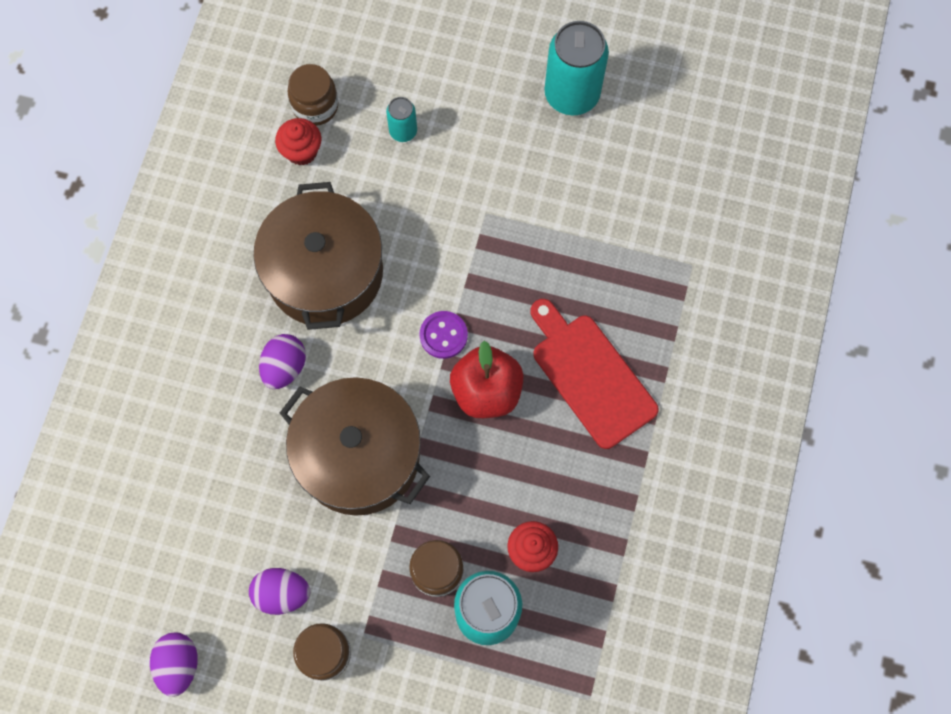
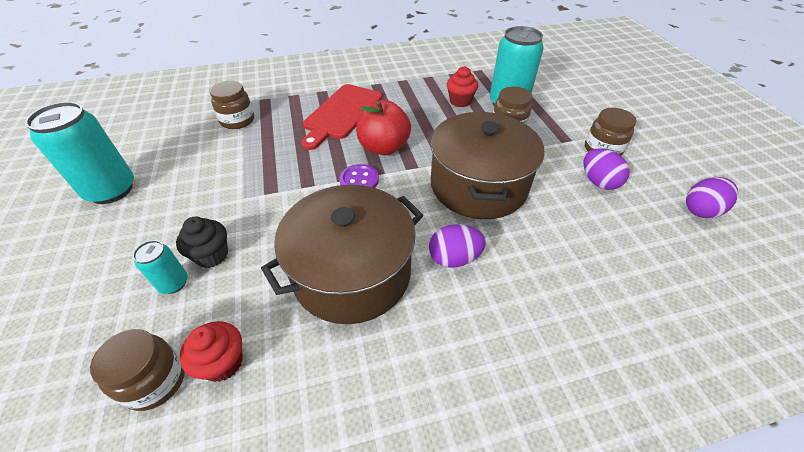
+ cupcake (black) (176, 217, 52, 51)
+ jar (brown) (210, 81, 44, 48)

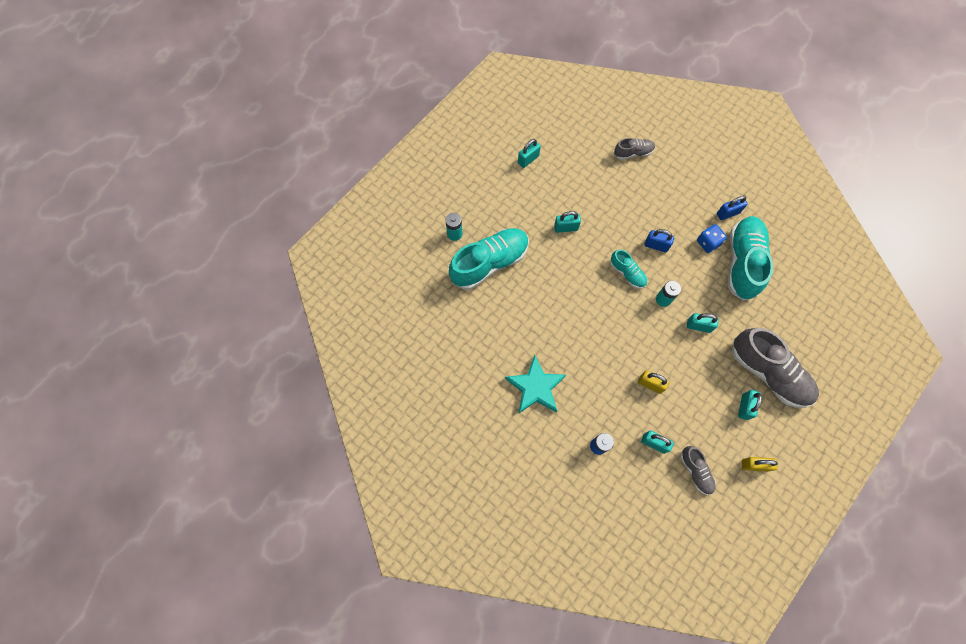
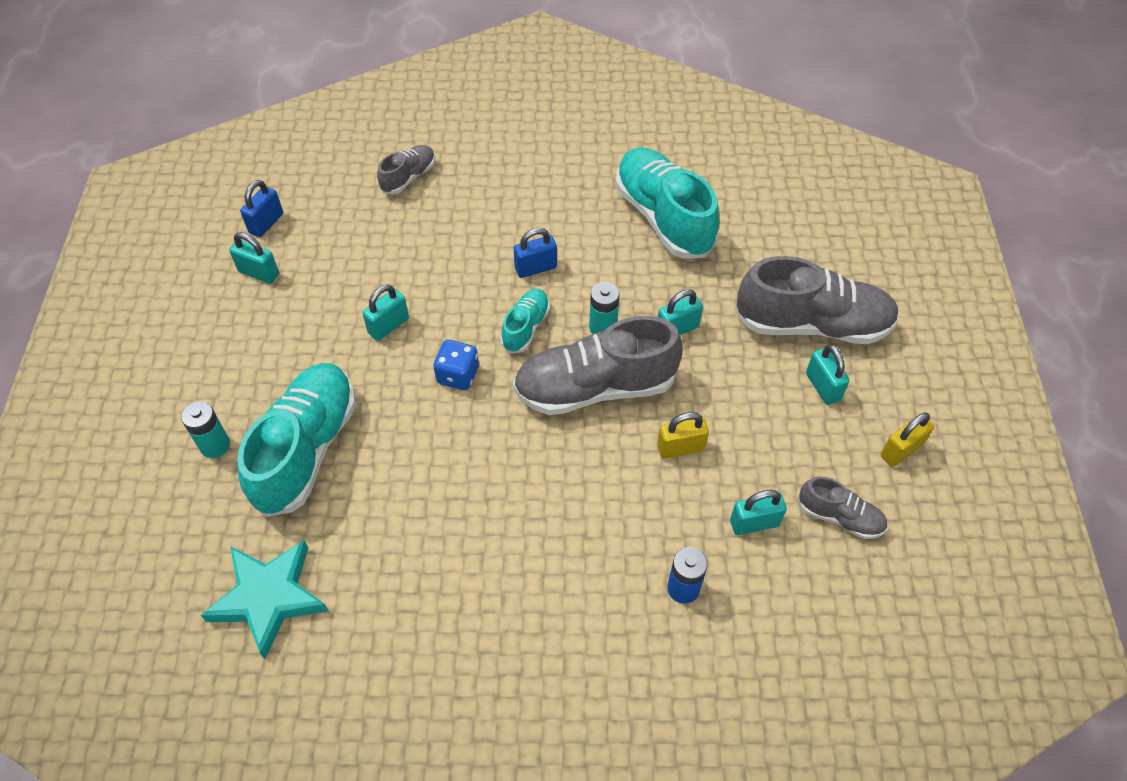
~ star (turquoise) (505, 355, 61, 59) to (200, 540, 128, 119)
~ padlock (turquoise) (518, 139, 23, 29) = (229, 232, 50, 52) 75 degrees counterclockwise
~ padlock (blue) (717, 196, 31, 24) to (240, 180, 43, 57)
~ dice (blue) (697, 224, 30, 29) to (433, 340, 46, 50)
~ shoe (turquoise) (610, 250, 37, 39) = (501, 289, 49, 64) 75 degrees counterclockwise
+ shoe (grey) (513, 316, 170, 99)

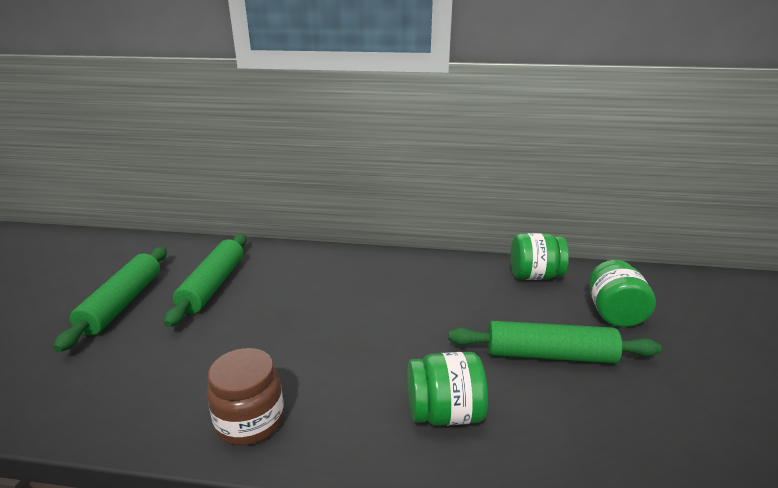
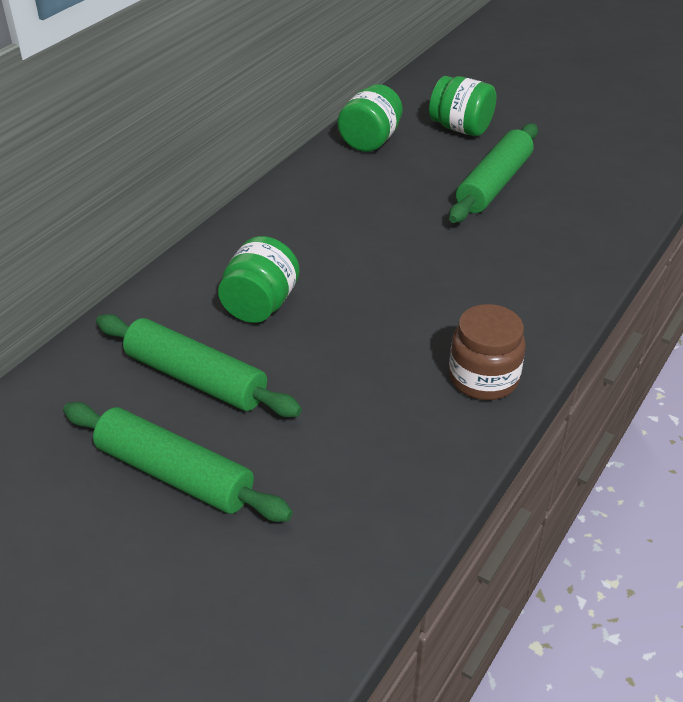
~ jar (green) (408, 352, 80, 74) to (218, 236, 81, 87)

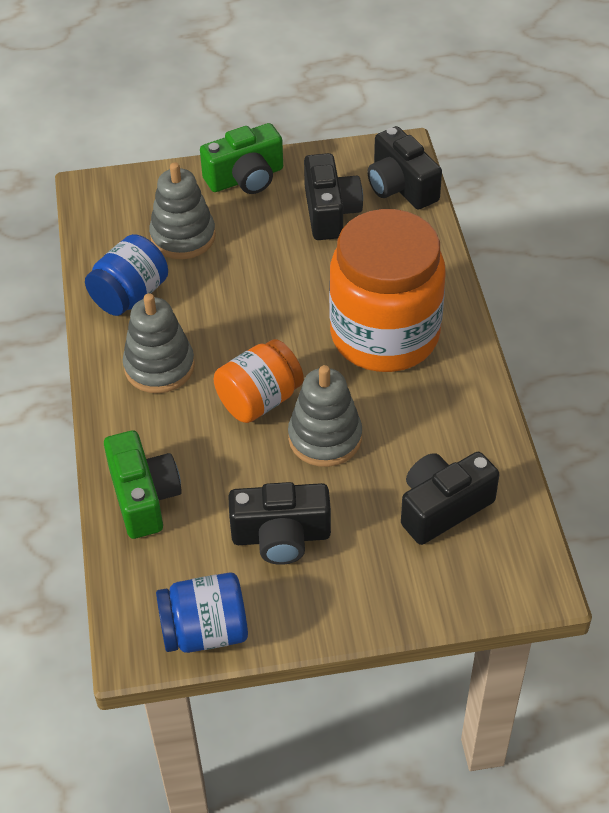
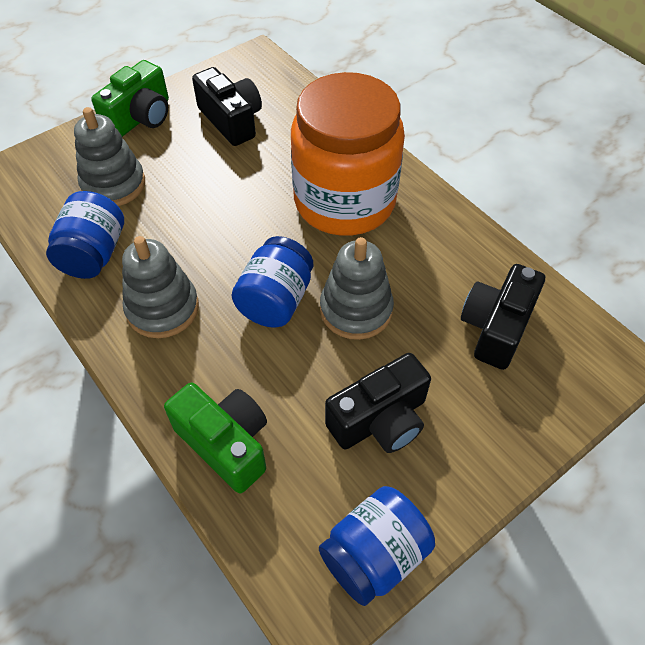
~ jar (orange) (214, 339, 90, 84) to jar (blue) (232, 236, 81, 92)
- camera (black) (367, 126, 75, 84)

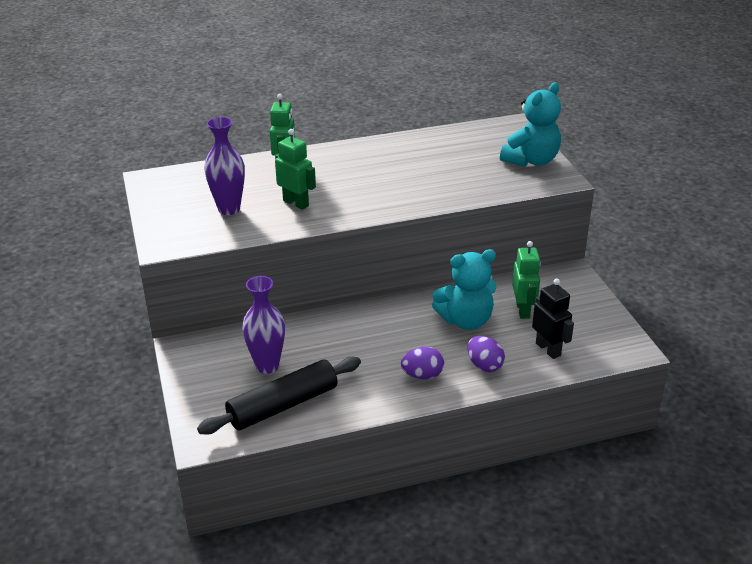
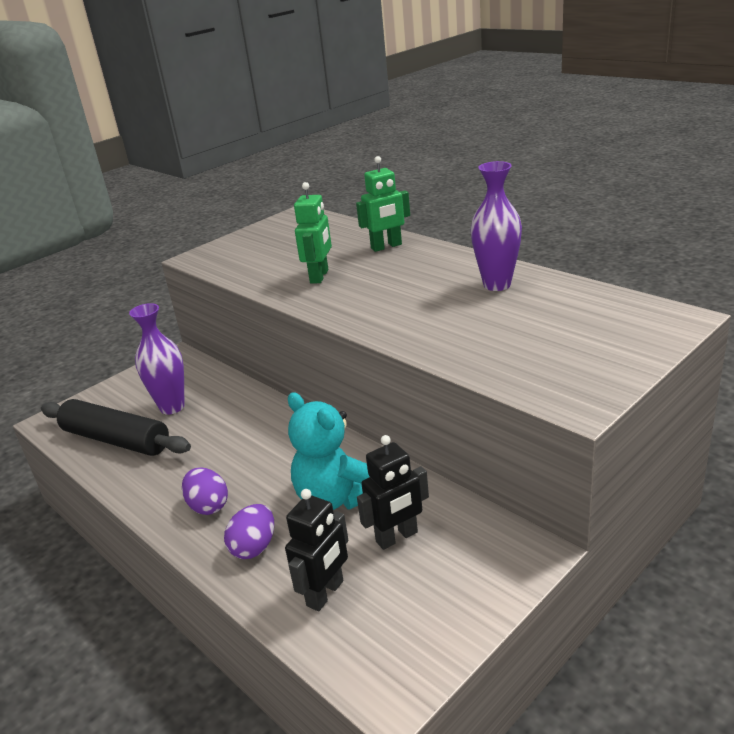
~ robot (green) (512, 241, 29, 78) to robot (black) (357, 435, 72, 115)
~ vase (purple) (204, 117, 41, 98) to (471, 161, 51, 130)
- teddy bear (turquoise) (500, 82, 61, 85)

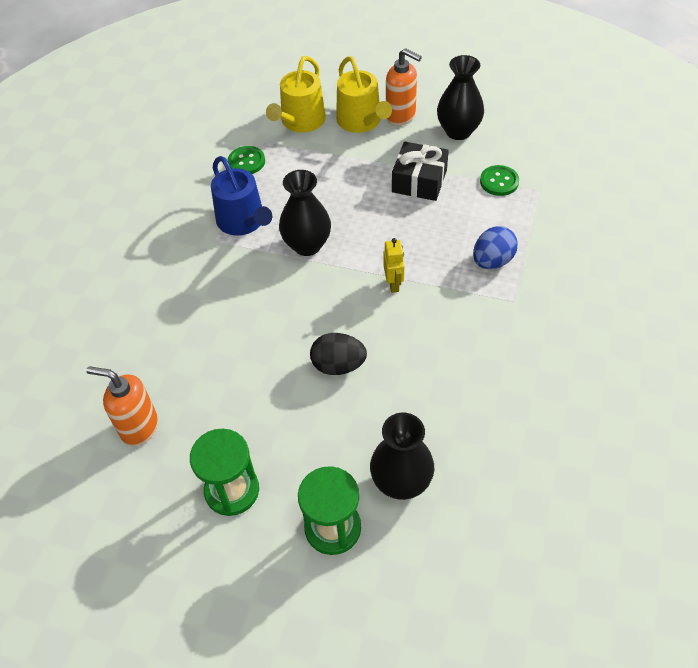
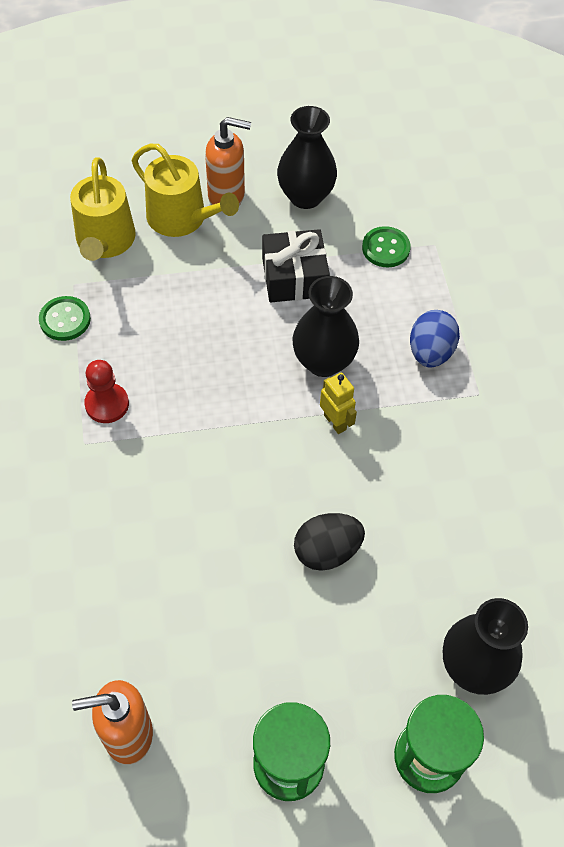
~ watering can (blue) (211, 156, 61, 80) to pawn (red) (84, 360, 45, 63)
~ vase (black) (279, 170, 52, 86) to (292, 276, 67, 101)

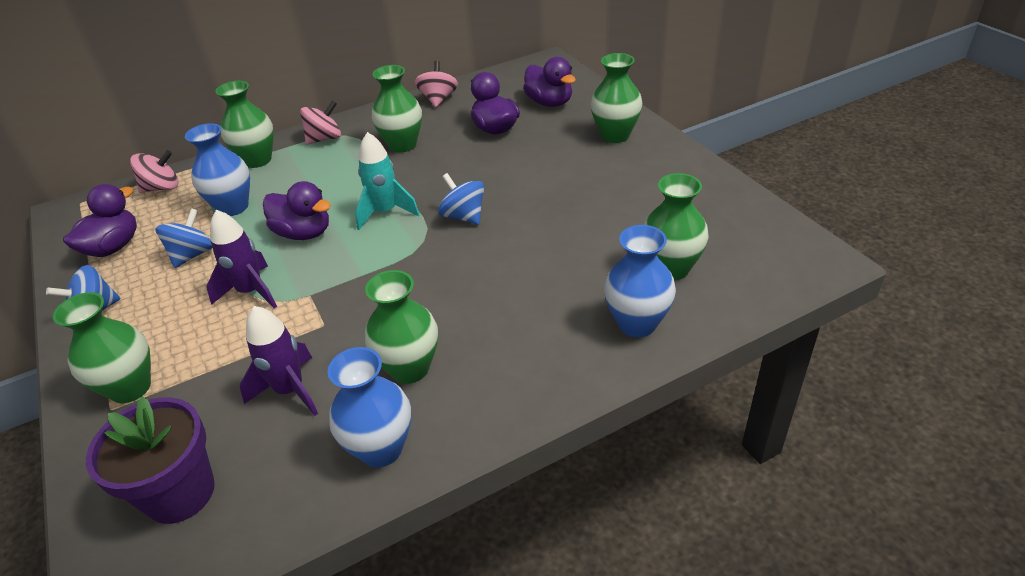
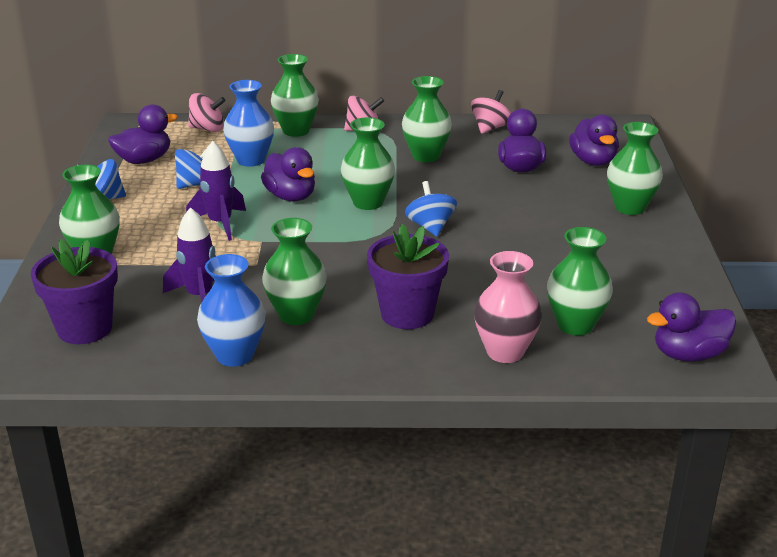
~ rocket (turquoise) (355, 132, 65, 98) to vase (green) (341, 117, 54, 93)
+ flower pot (purple) (367, 224, 82, 105)
~ vase (blue) (604, 225, 72, 112) to vase (pink) (474, 251, 68, 112)
+ duck (purple) (647, 292, 90, 69)

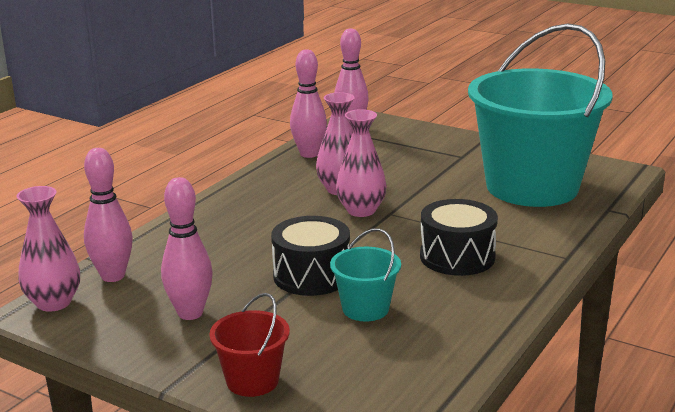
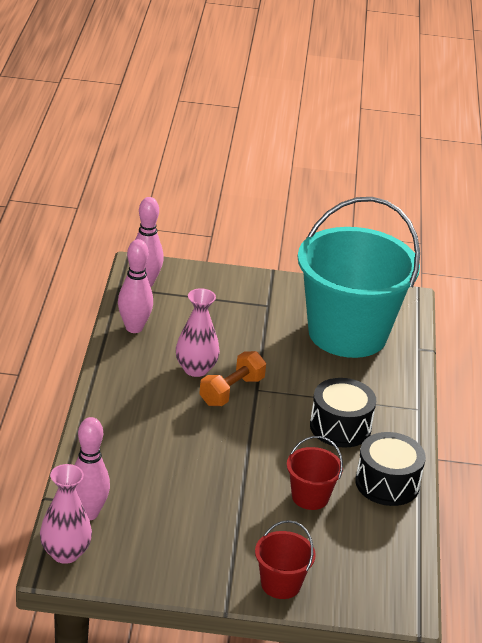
~ vase (pink) (336, 109, 51, 108) to dumbbell (orange) (199, 351, 67, 55)
~ bucket (turquoise) (330, 228, 71, 93) to bucket (red) (287, 436, 56, 74)
~ drum (black) (271, 216, 79, 80) to (355, 432, 71, 74)
- bowling pin (pink) (161, 177, 52, 143)

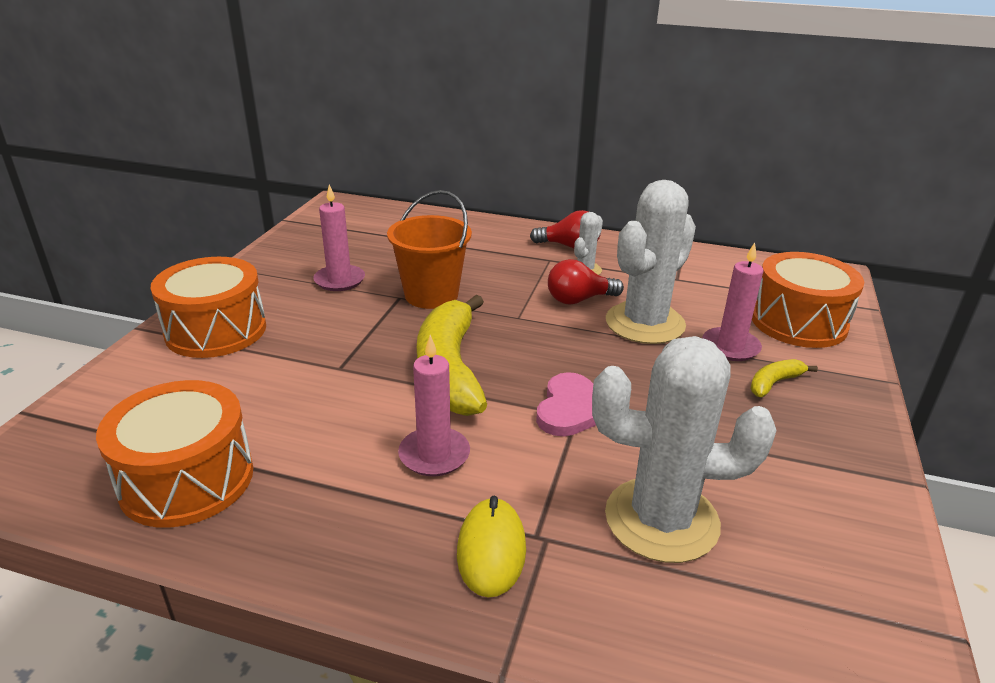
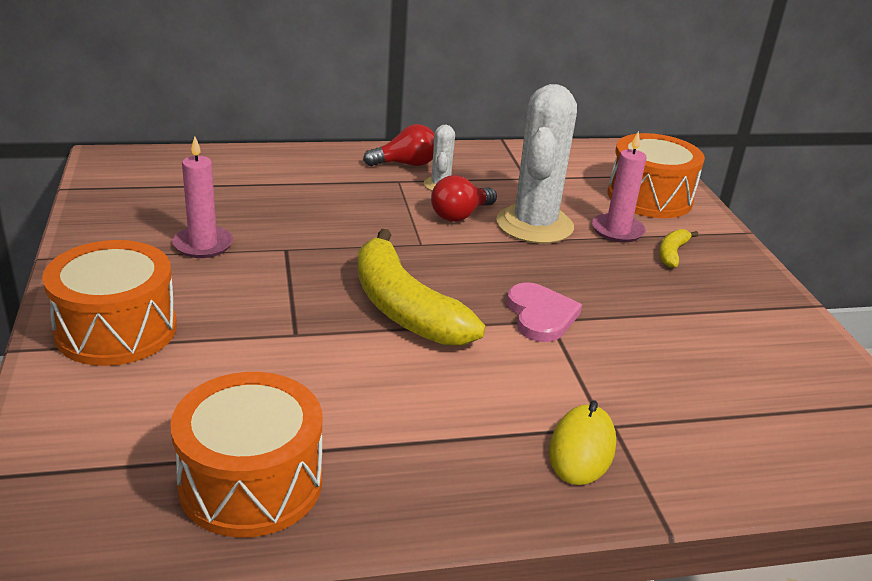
~ mouse (yellow) (457, 496, 69, 101) = (549, 400, 67, 85) 45 degrees clockwise
- bucket (orange) (387, 190, 85, 119)
- candle (pink) (398, 335, 72, 141)
- cactus (white) (592, 336, 185, 227)

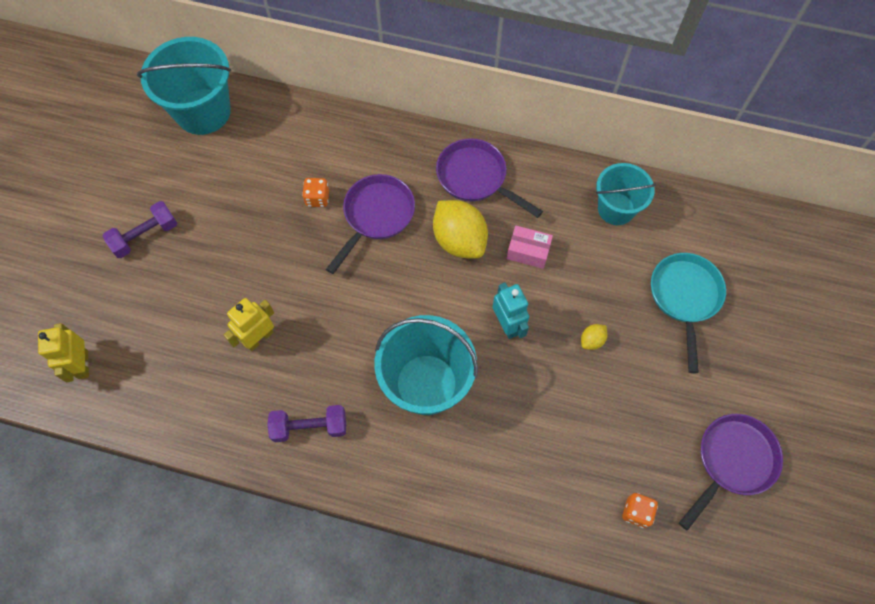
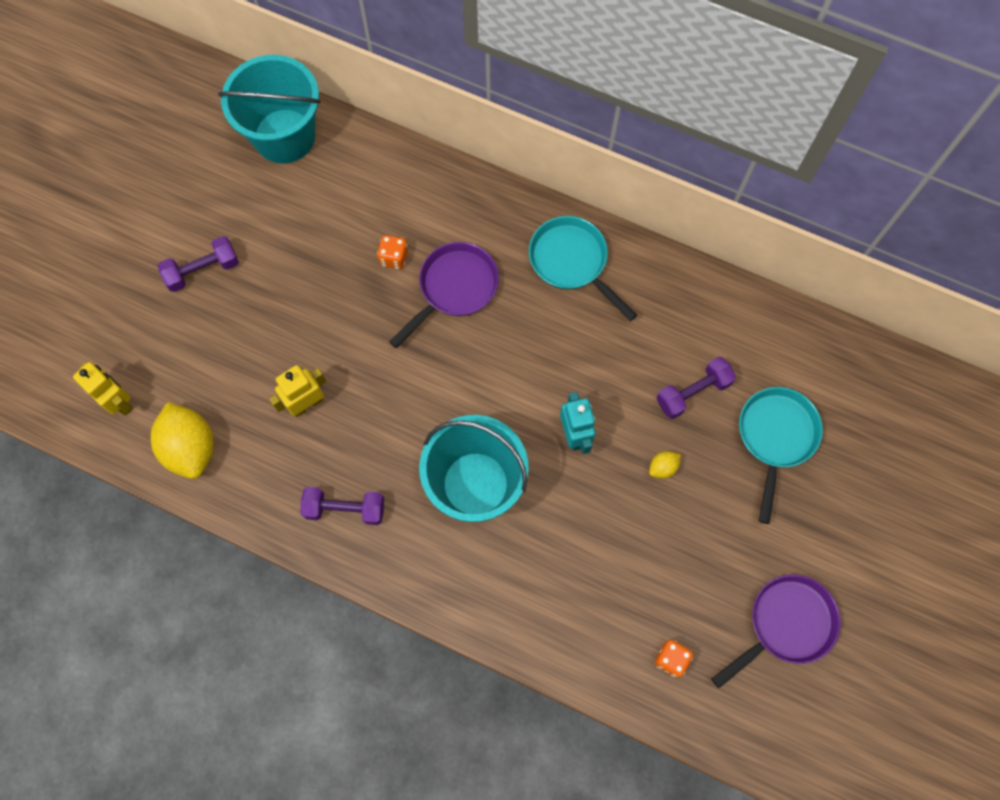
~ robot (yellow) (38, 323, 51, 59) = (73, 362, 60, 54) 135 degrees clockwise
~ lemon (yellow) (433, 200, 55, 59) to (151, 402, 63, 77)
~ pan (purple) (436, 138, 107, 80) to pan (turquoise) (529, 216, 108, 105)
+ dumbbell (purple) (656, 357, 80, 62)
- box (pink) (507, 225, 46, 44)
- bucket (turquoise) (596, 163, 60, 62)

